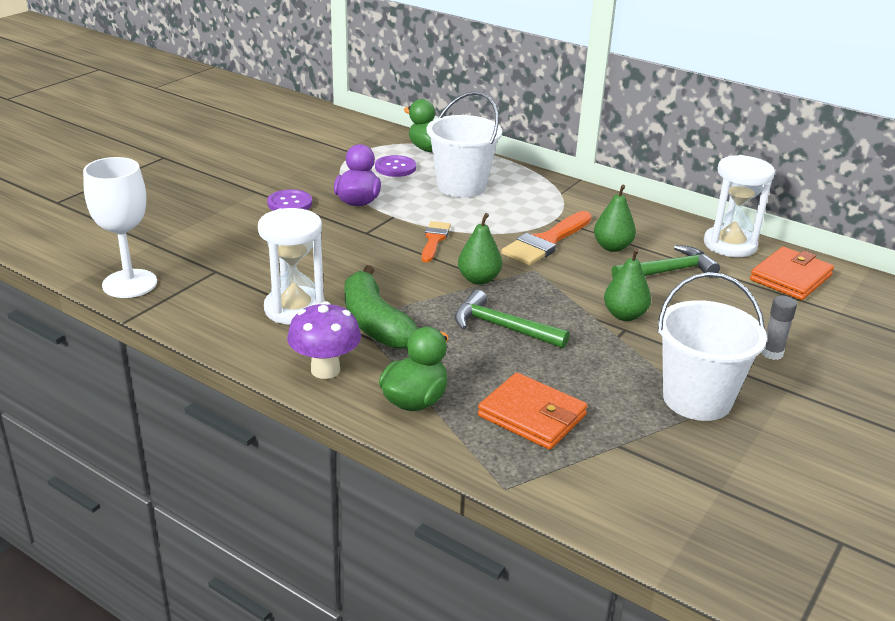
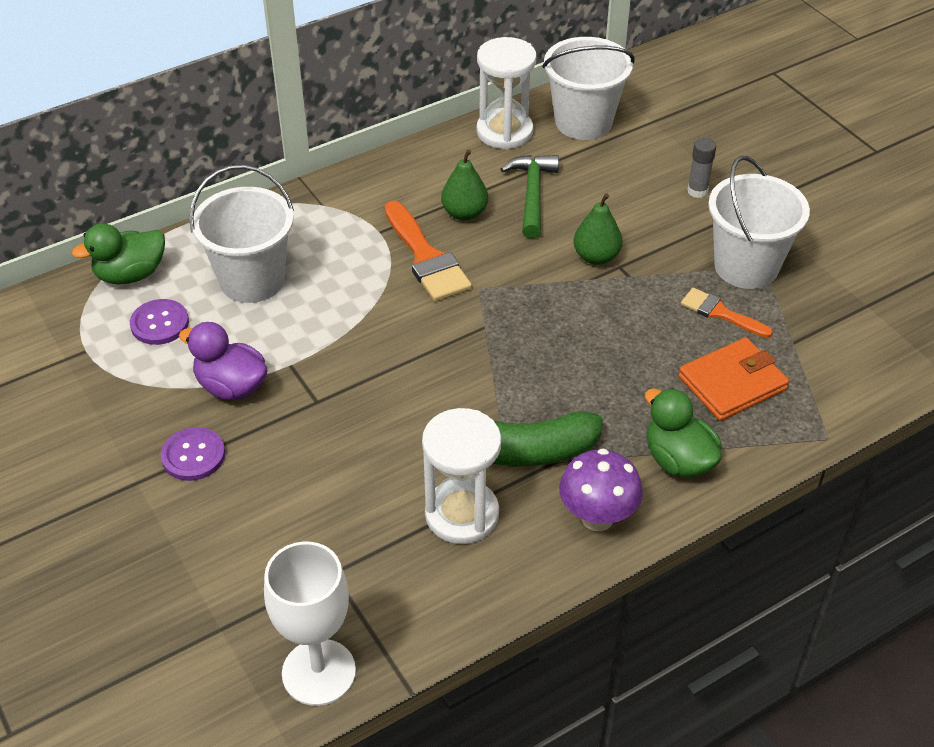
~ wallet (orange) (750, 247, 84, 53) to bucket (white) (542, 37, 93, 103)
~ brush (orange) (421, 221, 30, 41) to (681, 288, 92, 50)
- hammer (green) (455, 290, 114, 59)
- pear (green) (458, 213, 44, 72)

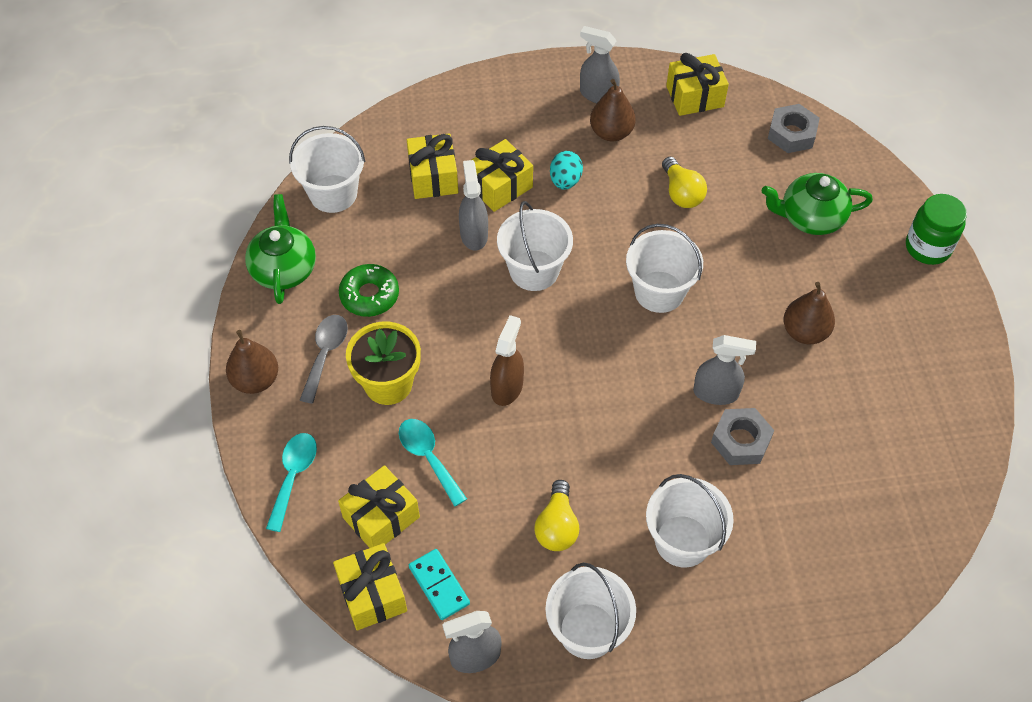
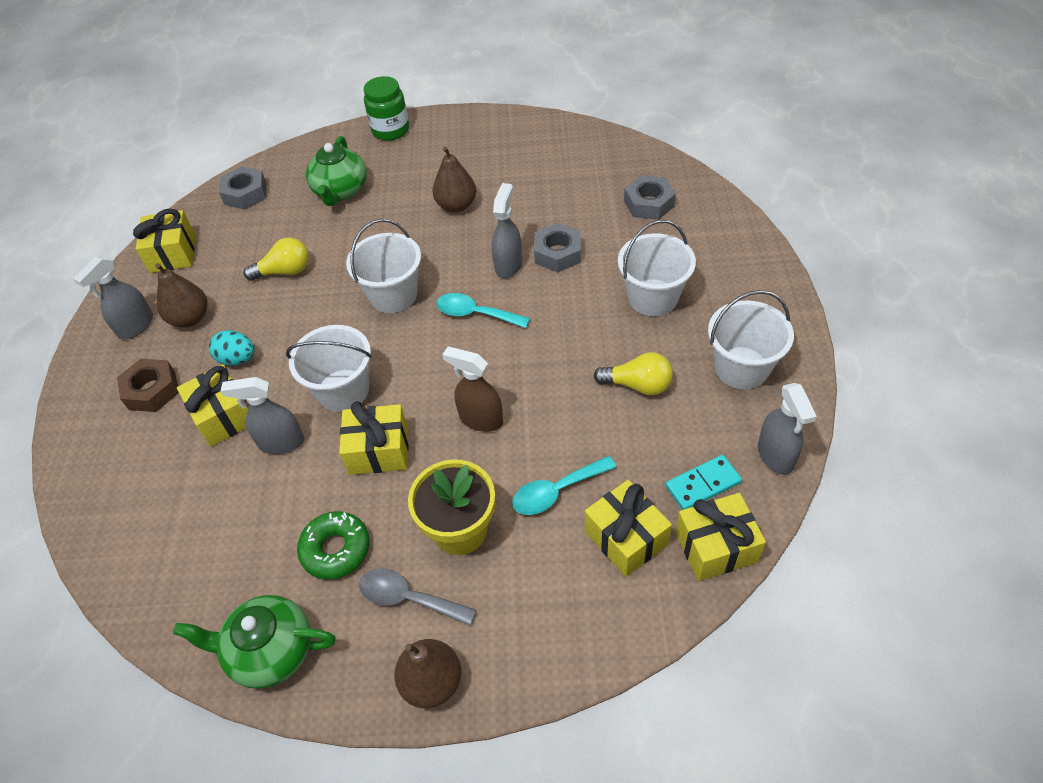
+ nut (brown) (117, 359, 62, 53)
~ gift (yellow) (407, 133, 51, 66) to (339, 401, 69, 74)
~ spoon (turquoise) (266, 433, 51, 99) to (436, 293, 94, 35)
+ nut (grey) (624, 175, 52, 45)
- bucket (white) (289, 126, 76, 87)

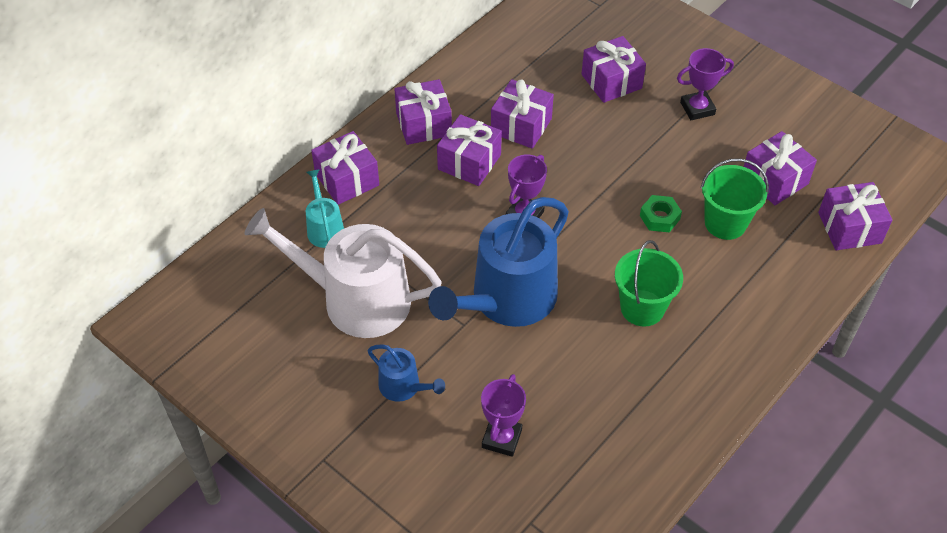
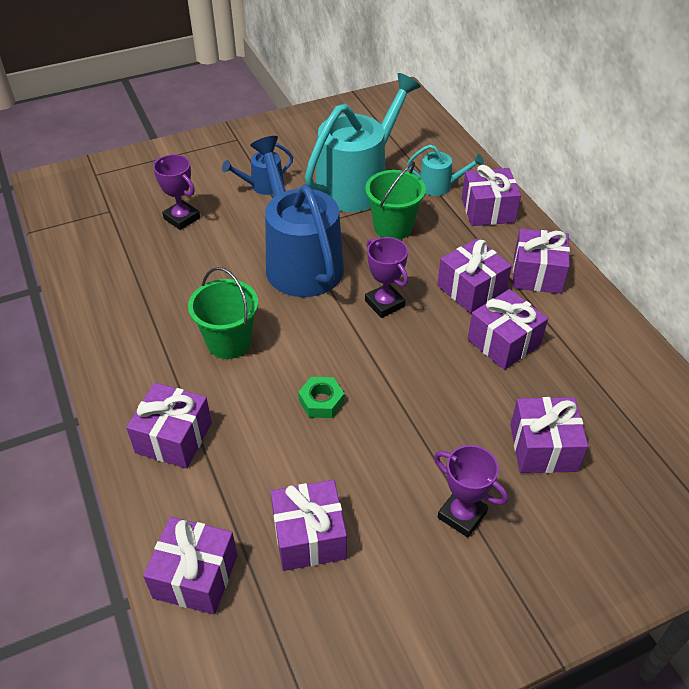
+ gift (purple) (126, 383, 86, 85)
~ watering can (white) (245, 208, 197, 130) to watering can (turquoise) (305, 73, 116, 139)
~ bucket (green) (701, 158, 68, 82) to (365, 161, 61, 79)
~ trophy (purple) (677, 48, 57, 72) = (434, 445, 74, 92) 60 degrees counterclockwise

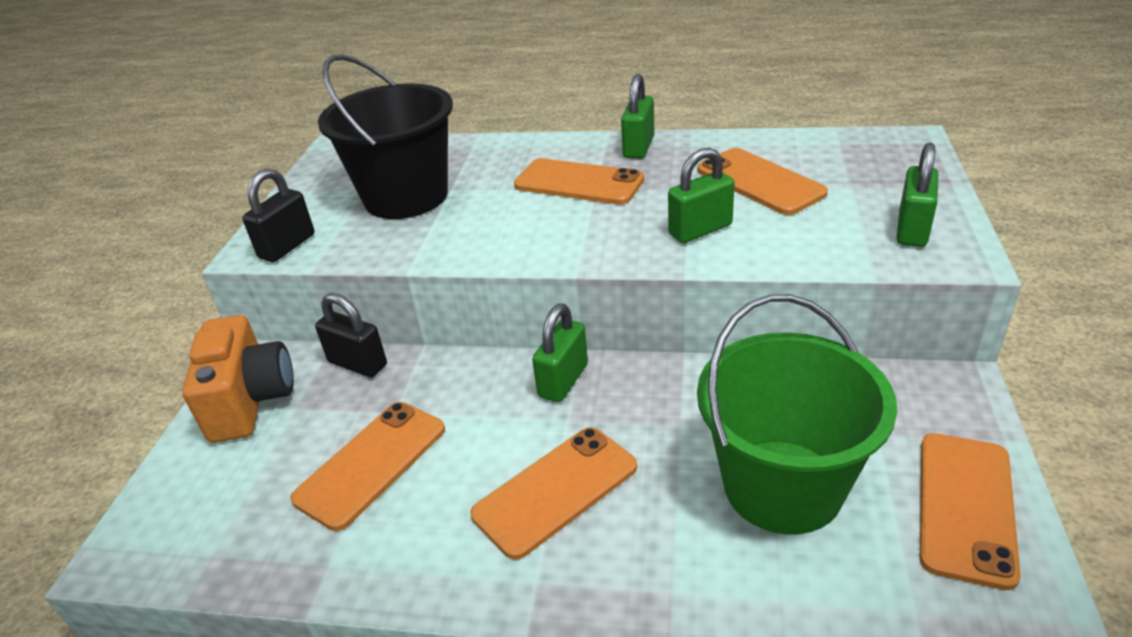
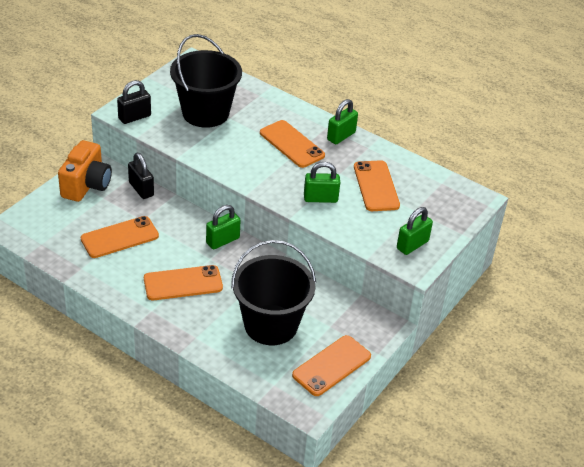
~ bucket (green) (697, 294, 200, 241) to bucket (black) (231, 240, 85, 105)

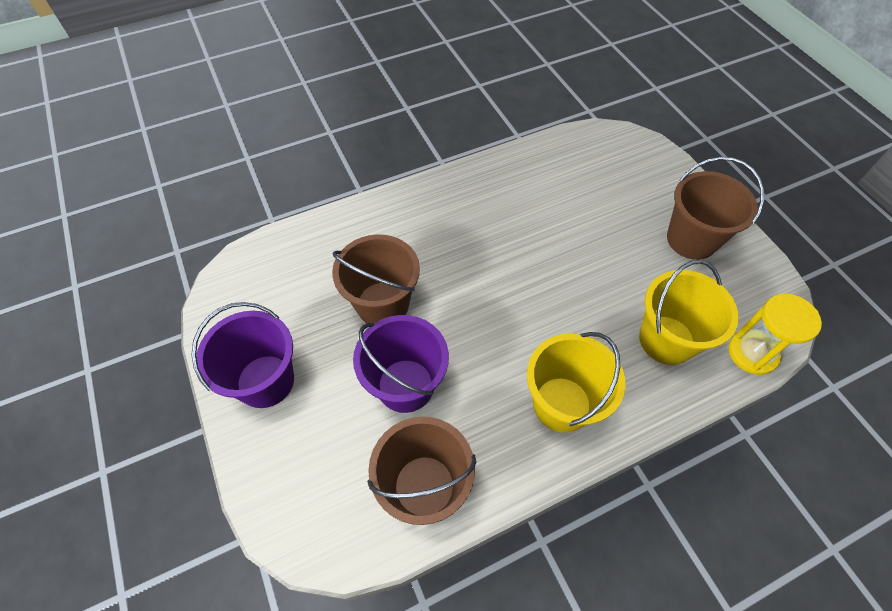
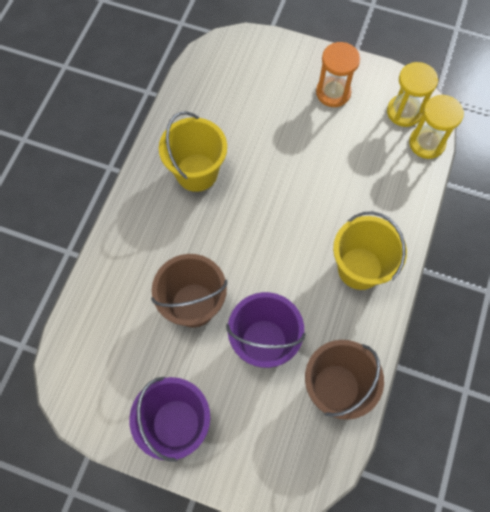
~ bucket (yellow) (639, 260, 100, 105) to (159, 111, 68, 81)
~ bucket (brown) (667, 157, 97, 103) to hourglass (orange) (316, 42, 44, 65)
+ hourglass (yellow) (387, 62, 51, 65)

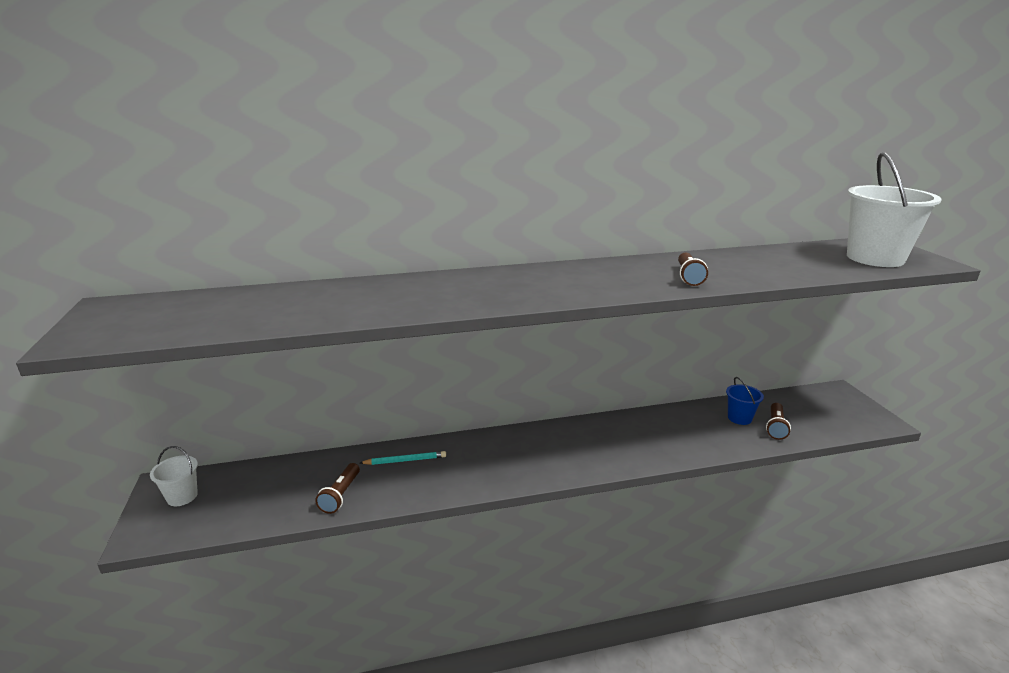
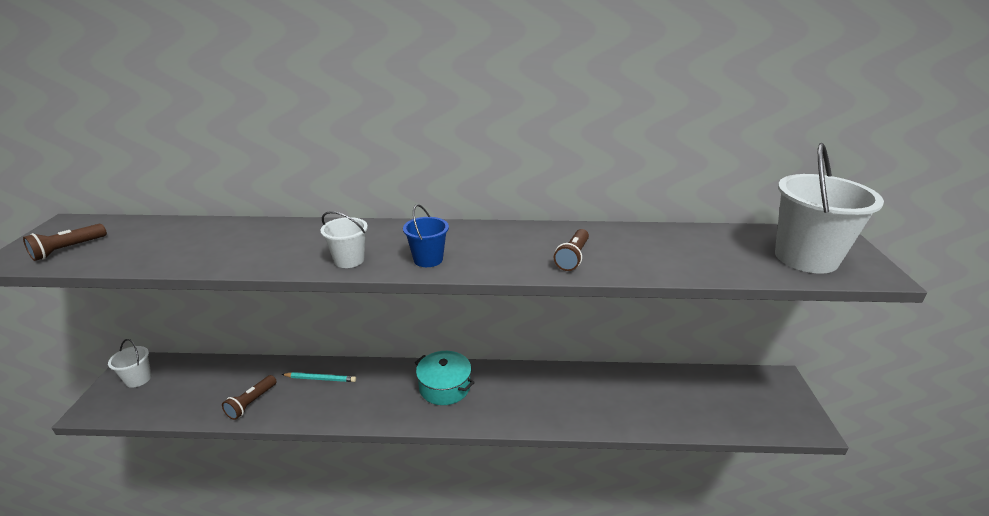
~ flashlight (brown) (766, 403, 25, 37) to (23, 224, 84, 37)
+ bucket (white) (320, 211, 48, 57)
~ bucket (blue) (726, 377, 38, 48) to (403, 204, 46, 63)
+ pot (turquoise) (415, 351, 60, 54)

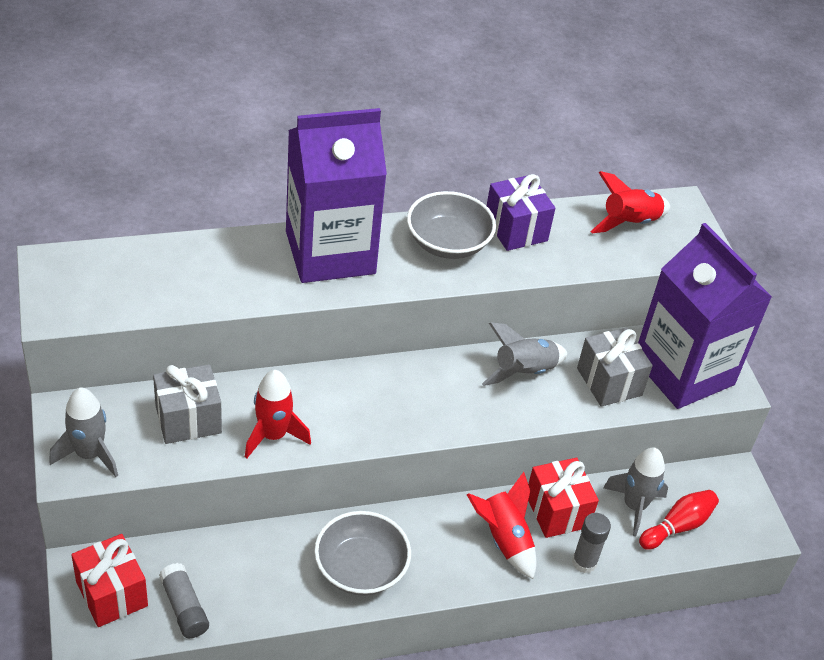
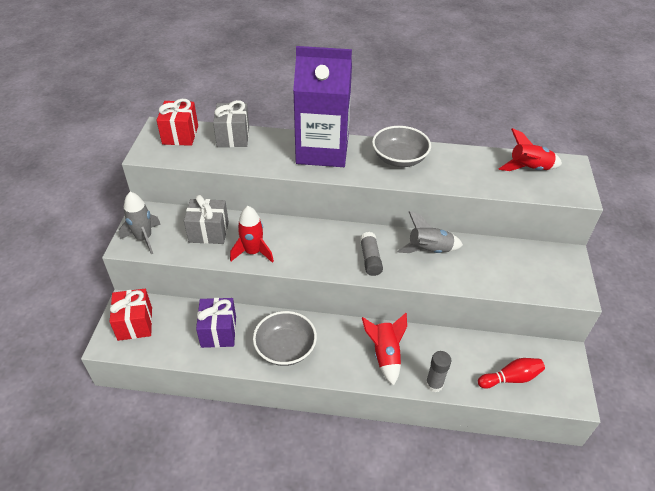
~ gift (red) (528, 458, 71, 80) to (156, 99, 42, 47)
~ gift (purple) (487, 174, 68, 77) to (196, 298, 40, 50)
~ gift (grey) (577, 328, 76, 79) to (213, 100, 36, 47)
~ glue stick (grey) (159, 563, 50, 75) to (360, 232, 23, 44)
- rocket (grey) (603, 448, 65, 89)
- carton (purple) (638, 223, 134, 186)

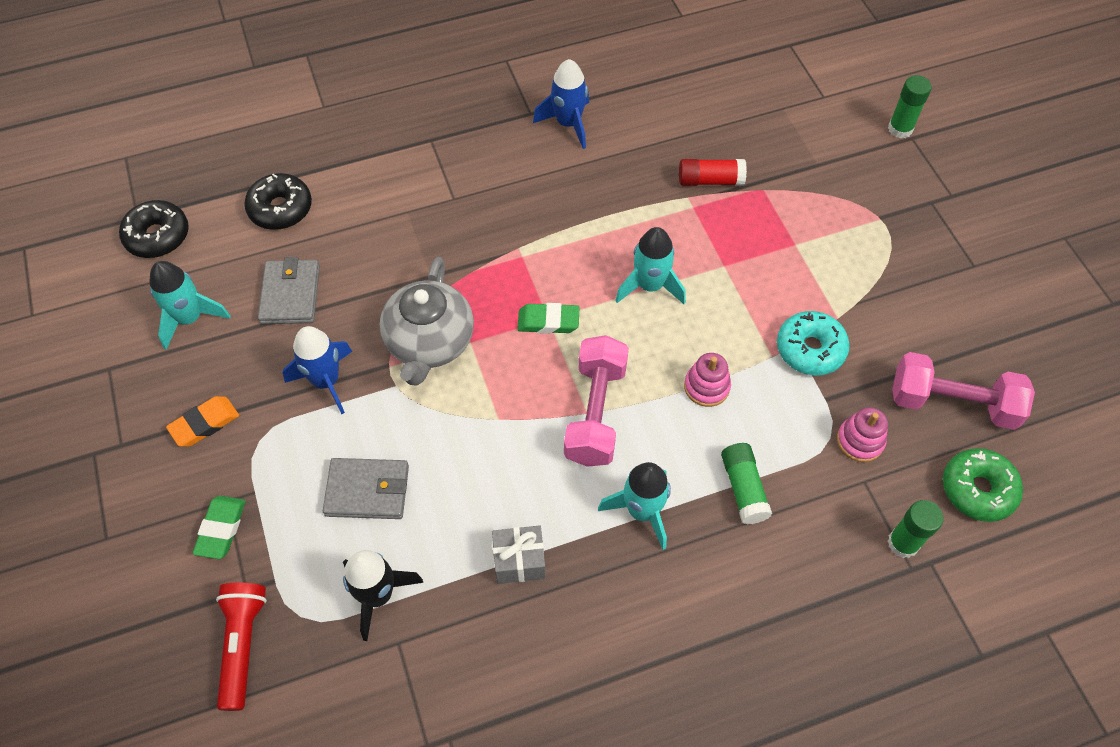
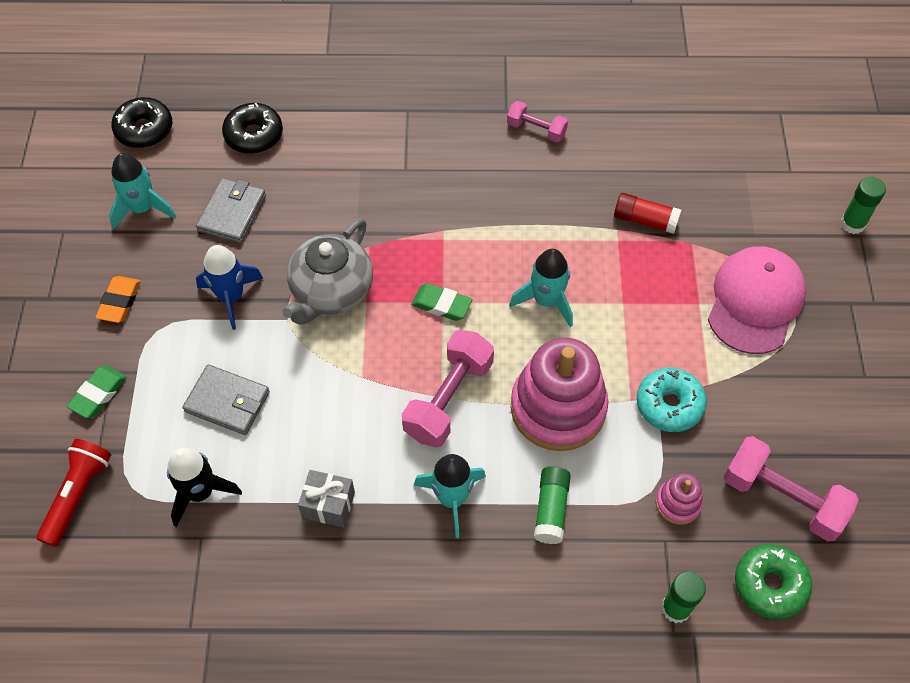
~ eraser (orange) (166, 396, 73, 51) = (95, 276, 46, 47) 60 degrees counterclockwise
~ rocket (blue) (533, 59, 56, 90) to dumbbell (pink) (507, 101, 61, 42)
~ stacking toy (pink) (684, 353, 47, 54) = (511, 337, 97, 114) x2.19
+ cap (pink) (708, 246, 98, 108)

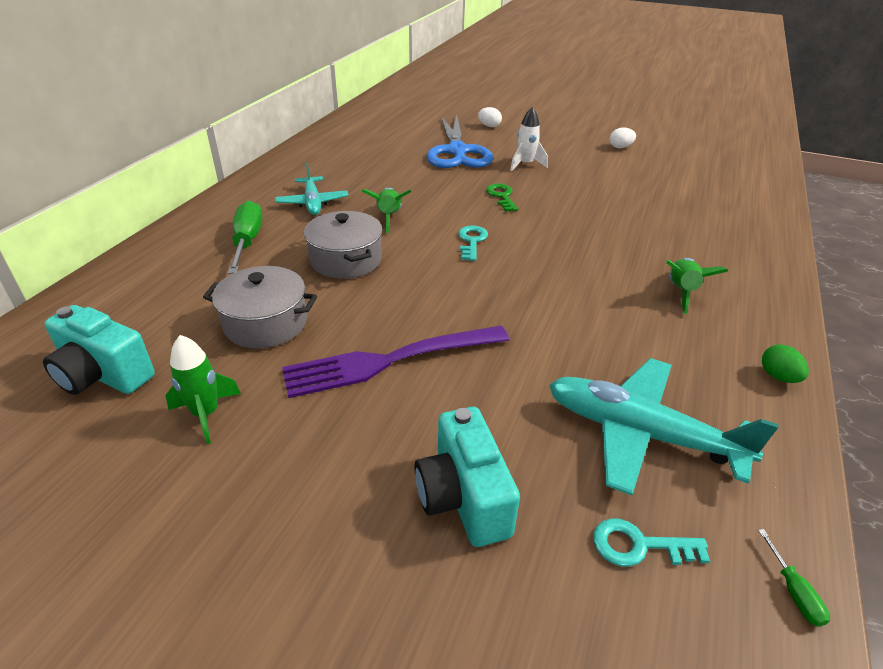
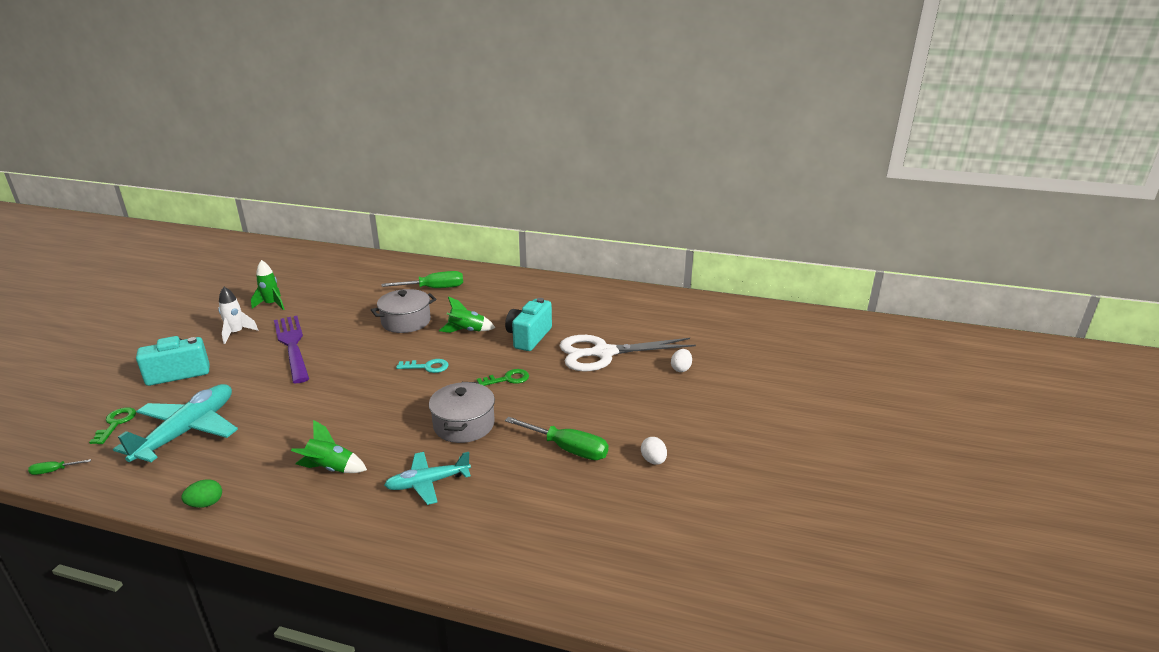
~ key (turquoise) (593, 518, 117, 49) to key (green) (89, 407, 47, 37)
~ rocket (white) (510, 107, 38, 64) to (218, 287, 40, 57)
~ plane (turquoise) (275, 163, 74, 52) to (384, 452, 87, 53)
~ pot (grey) (203, 266, 114, 83) to (429, 382, 66, 61)
~ camera (turquoise) (43, 305, 112, 90) to (505, 298, 47, 53)
+ screwdriver (green) (505, 417, 103, 43)
~ scissors (blue) (427, 115, 66, 53) to scissors (white) (559, 335, 137, 37)

